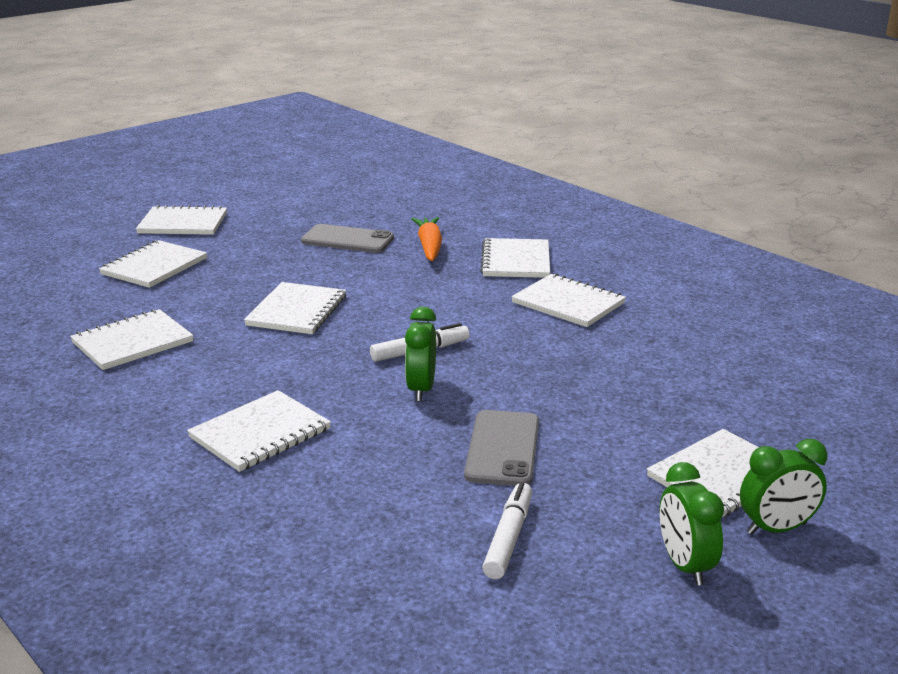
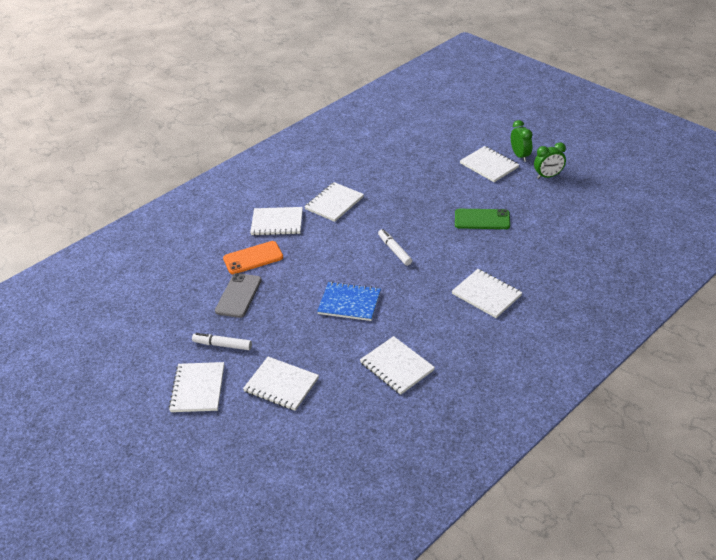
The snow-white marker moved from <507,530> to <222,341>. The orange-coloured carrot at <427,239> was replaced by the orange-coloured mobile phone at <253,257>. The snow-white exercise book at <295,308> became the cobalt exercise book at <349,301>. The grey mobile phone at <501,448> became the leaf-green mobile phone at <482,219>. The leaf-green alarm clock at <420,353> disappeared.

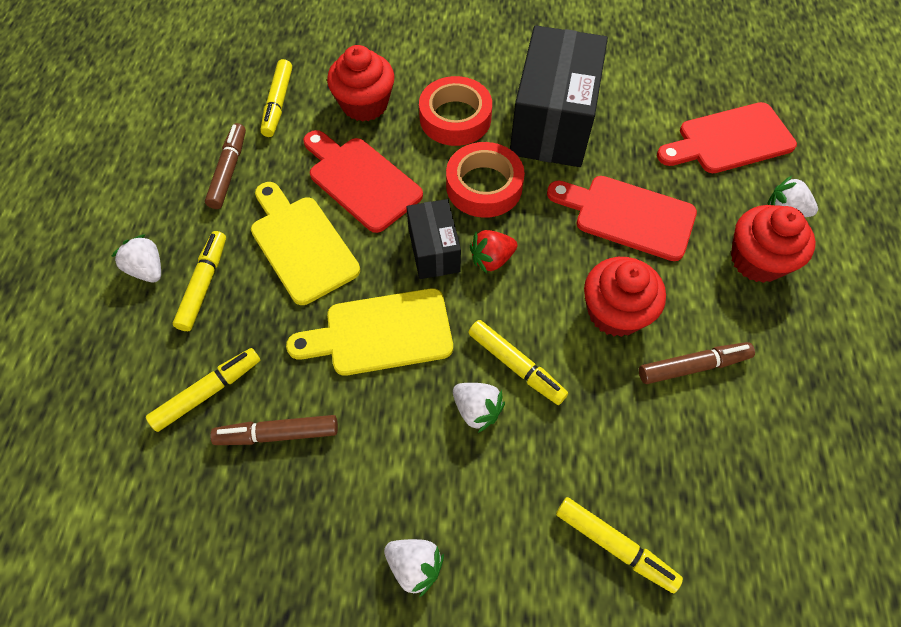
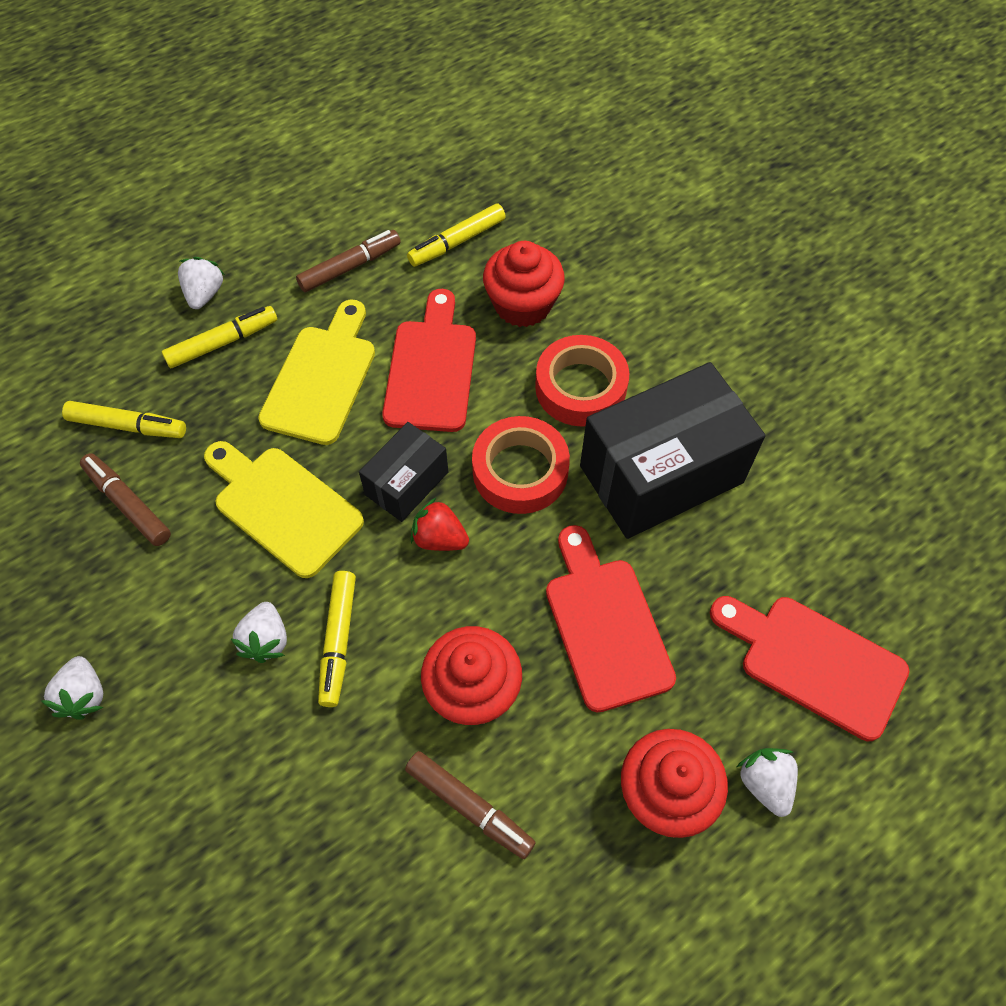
The golden marker at <619,545> disappeared.

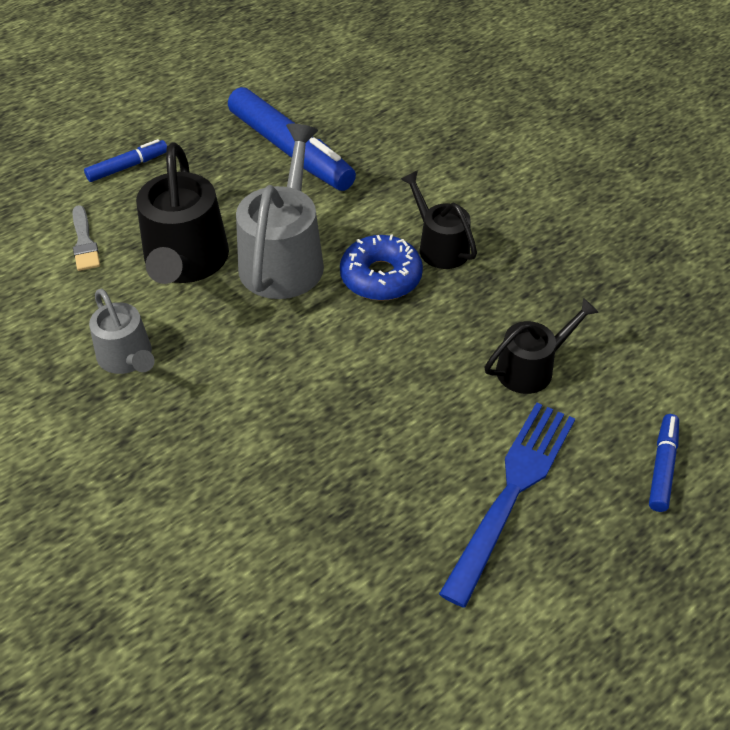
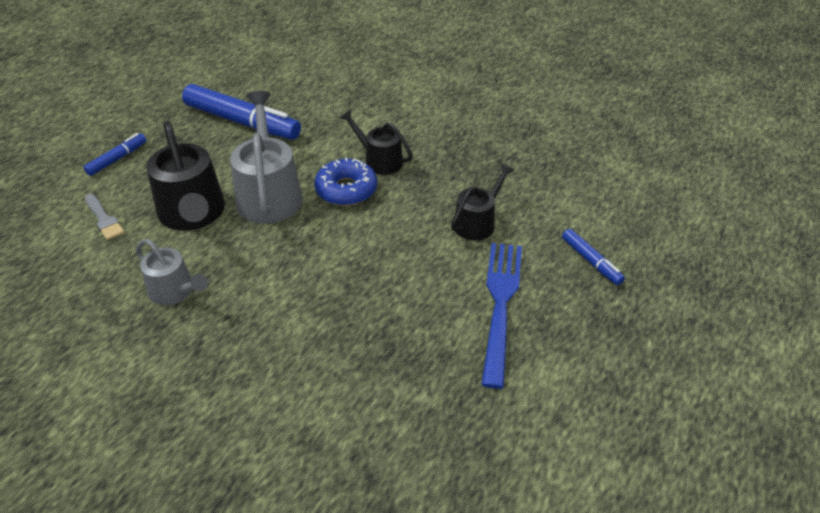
The cobalt marker at <664,463> turned 150 degrees clockwise.

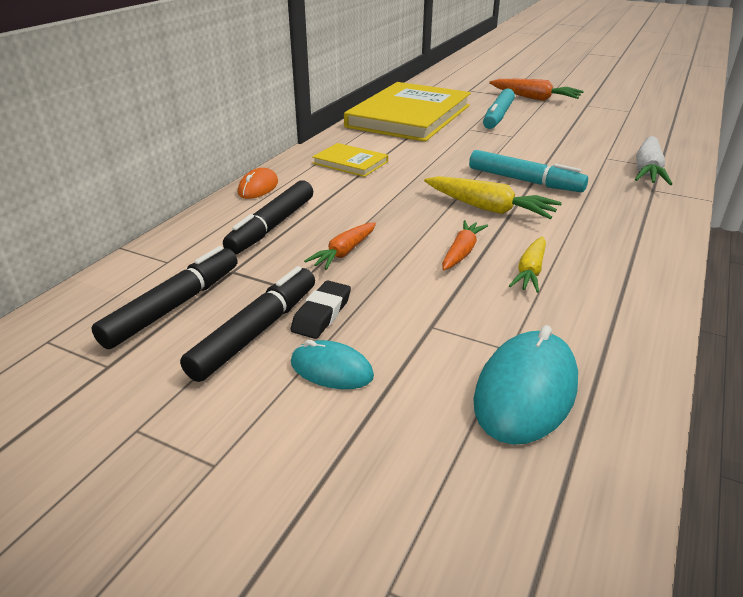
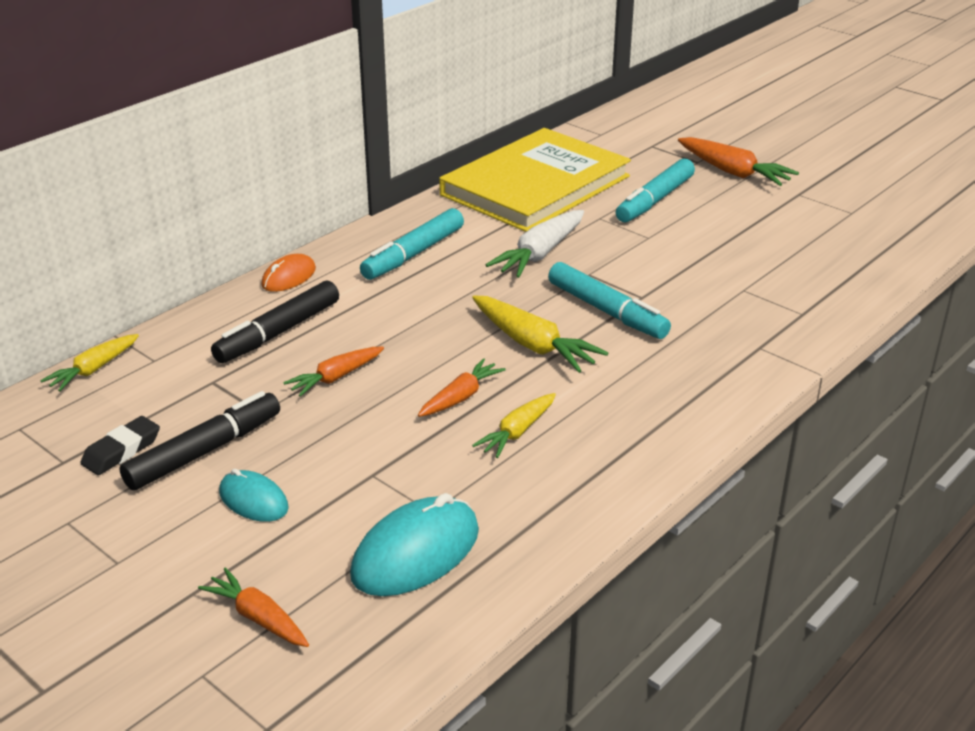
The golden carrot at <89,363> appeared. The black gum eraser moved from <321,310> to <120,445>. The orange-coloured carrot at <253,607> appeared. The golden hardback at <350,160> was replaced by the teal marker at <412,244>. The snow-white carrot moved from <653,160> to <535,244>. The black marker at <164,297> disappeared.

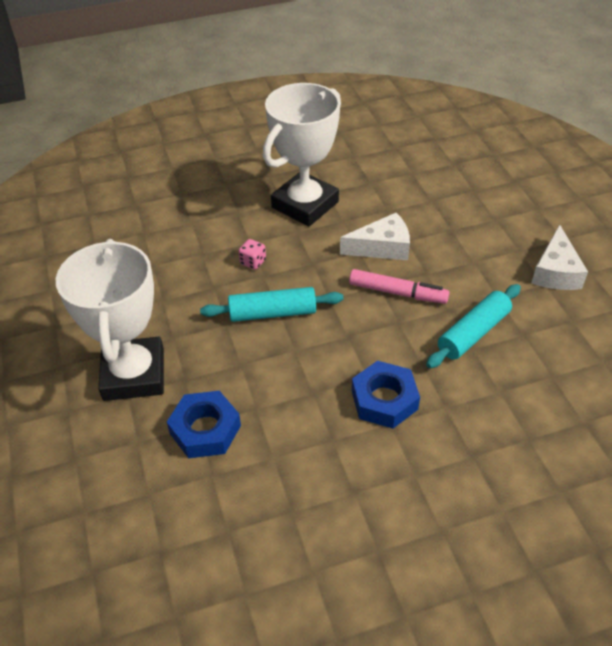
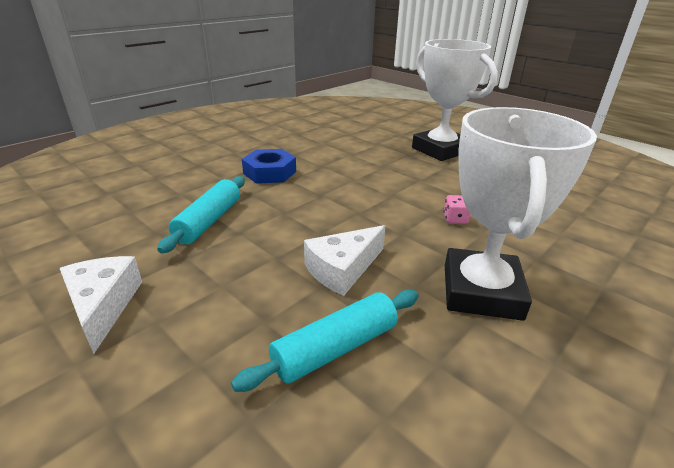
The teal dough roller moved from <271,304> to <325,341>. The cobalt hex nut at <204,424> disappeared. The rosy marker at <399,286> disappeared.

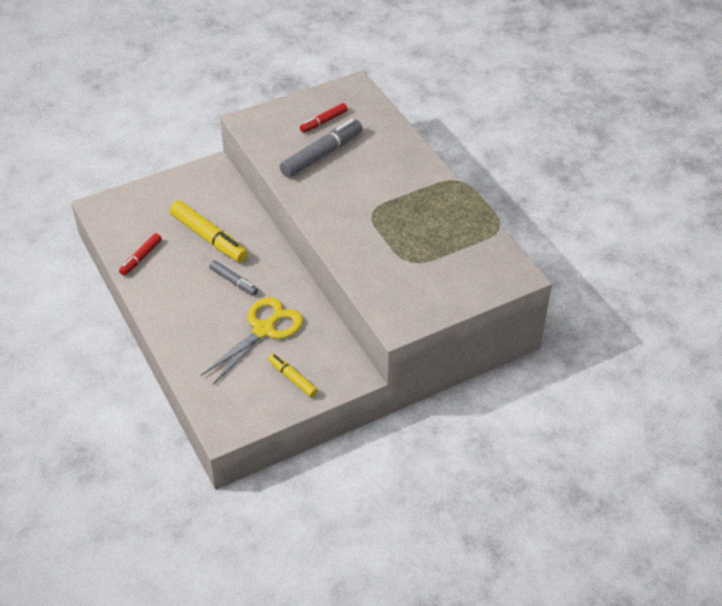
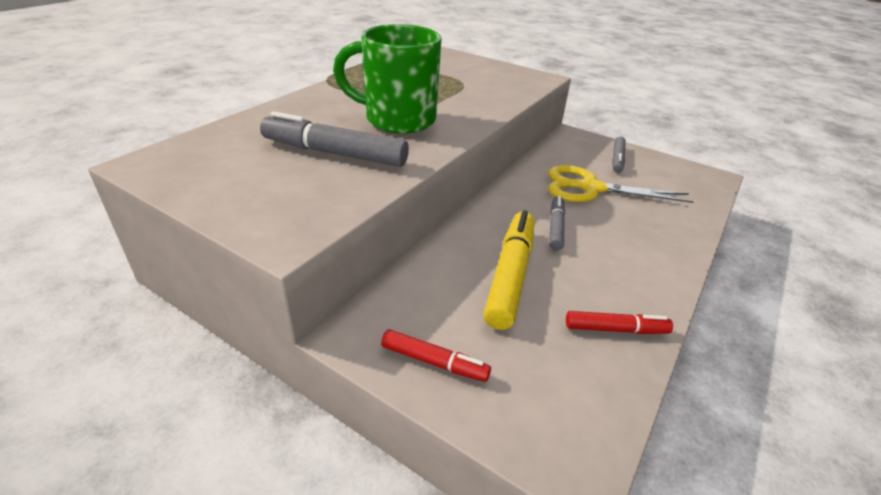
The leaf-green coffee mug at <387,79> appeared. The red marker moved from <324,118> to <436,355>. The golden marker at <293,376> became the grey marker at <619,155>.

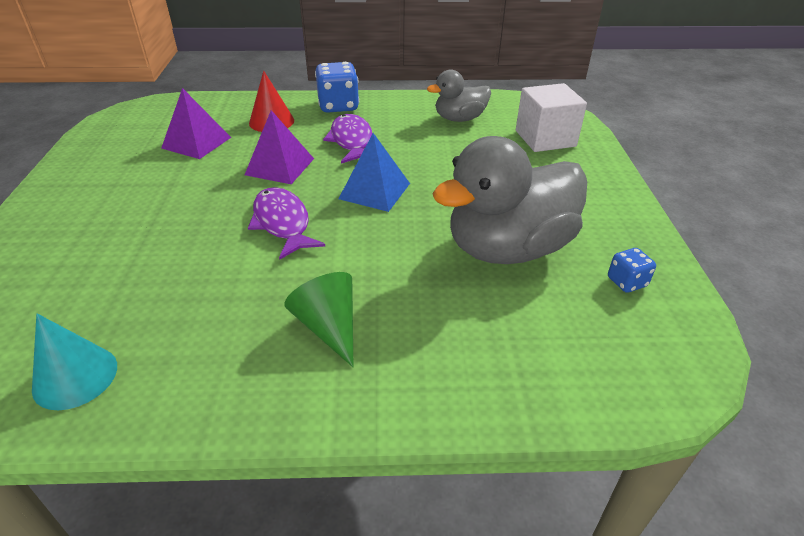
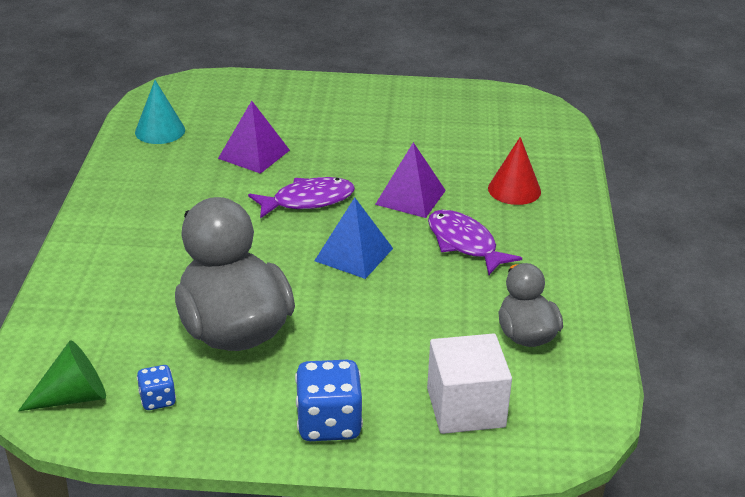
The leaf-green solid cone moved from <318,319> to <62,375>. The violet pyramid shape moved from <196,123> to <254,137>. The cobalt die moved from <337,87> to <329,400>. The violet fish at <347,139> turned 120 degrees counterclockwise.

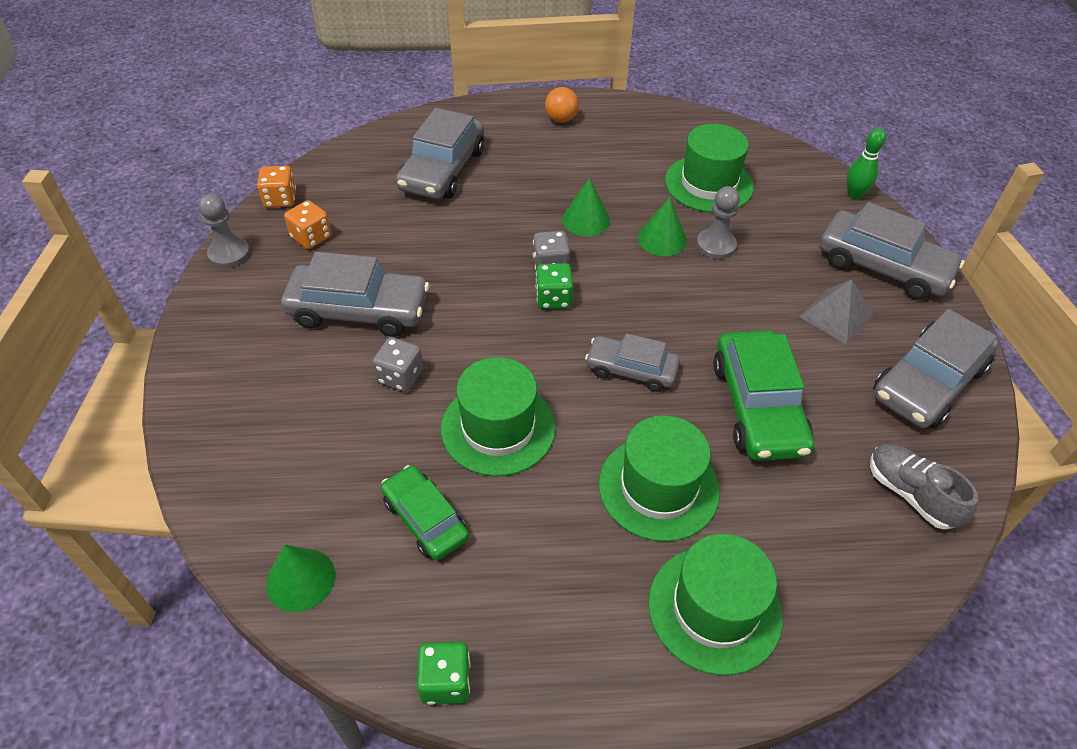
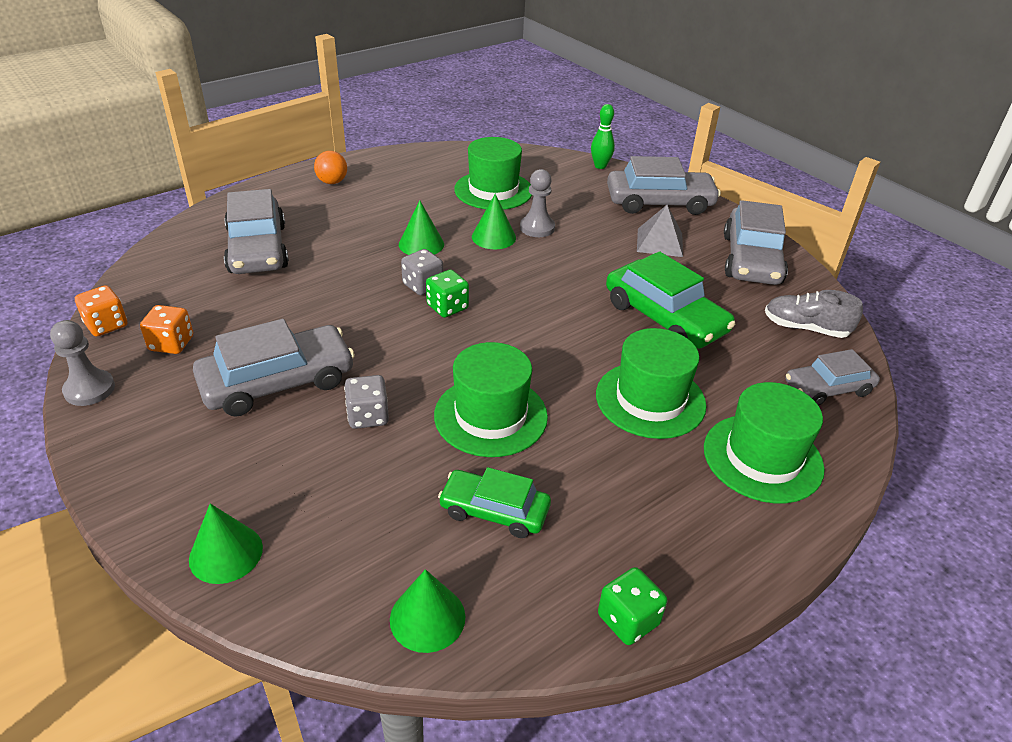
The leaf-green solid cone at <226,544> appeared. The grey toy car moved from <632,362> to <832,377>.

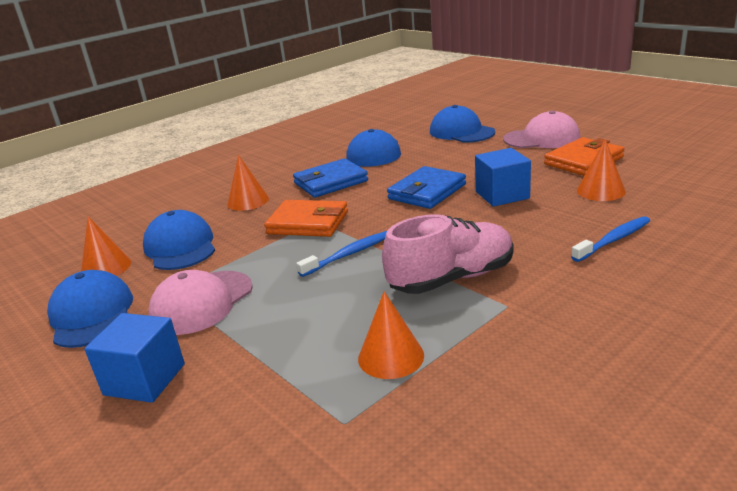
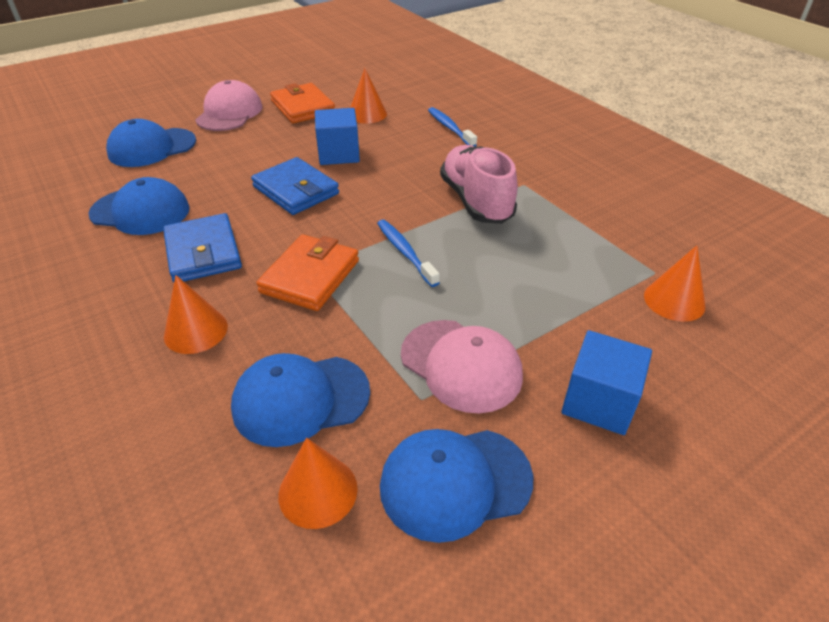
The orange-coloured solid cone moved from <391,335> to <674,284>.

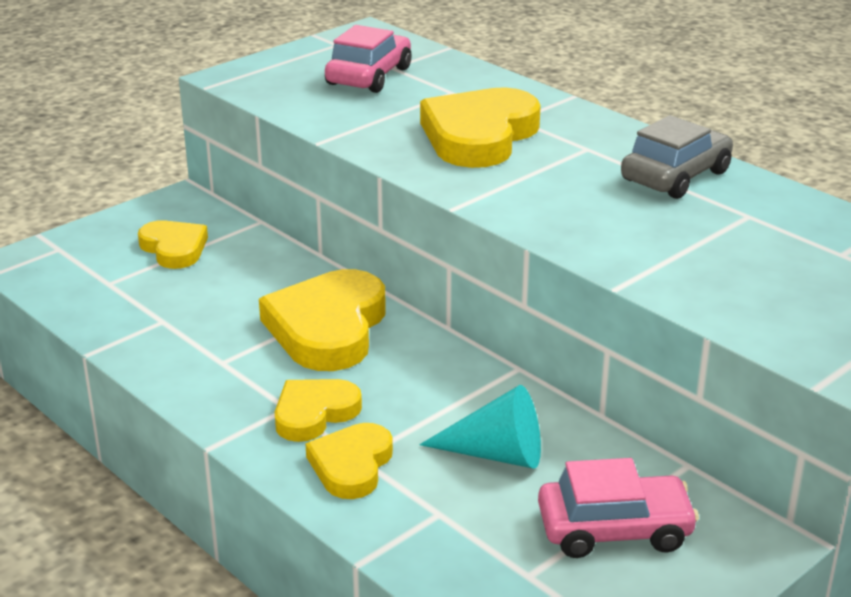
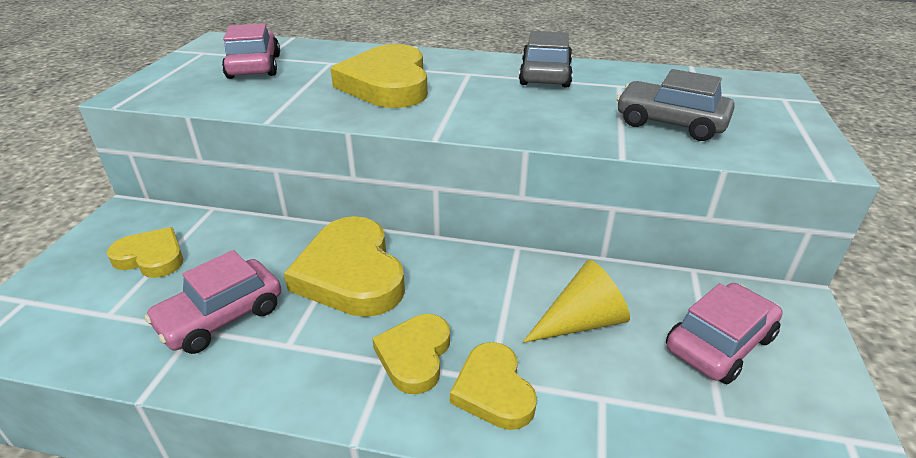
The rosy toy car at <213,302> appeared. The teal solid cone at <480,427> became the golden solid cone at <576,301>. The grey toy car at <676,105> appeared.

